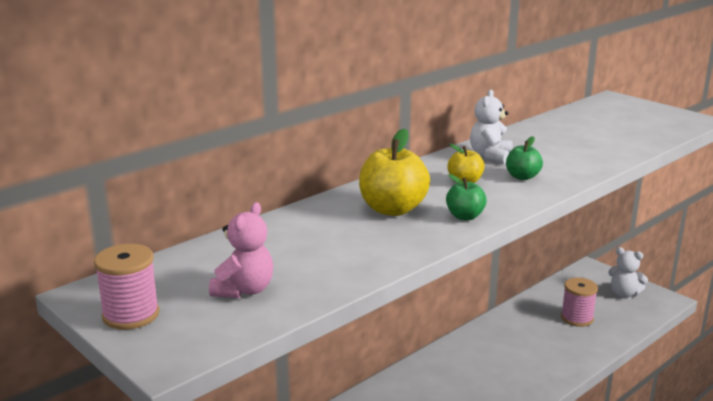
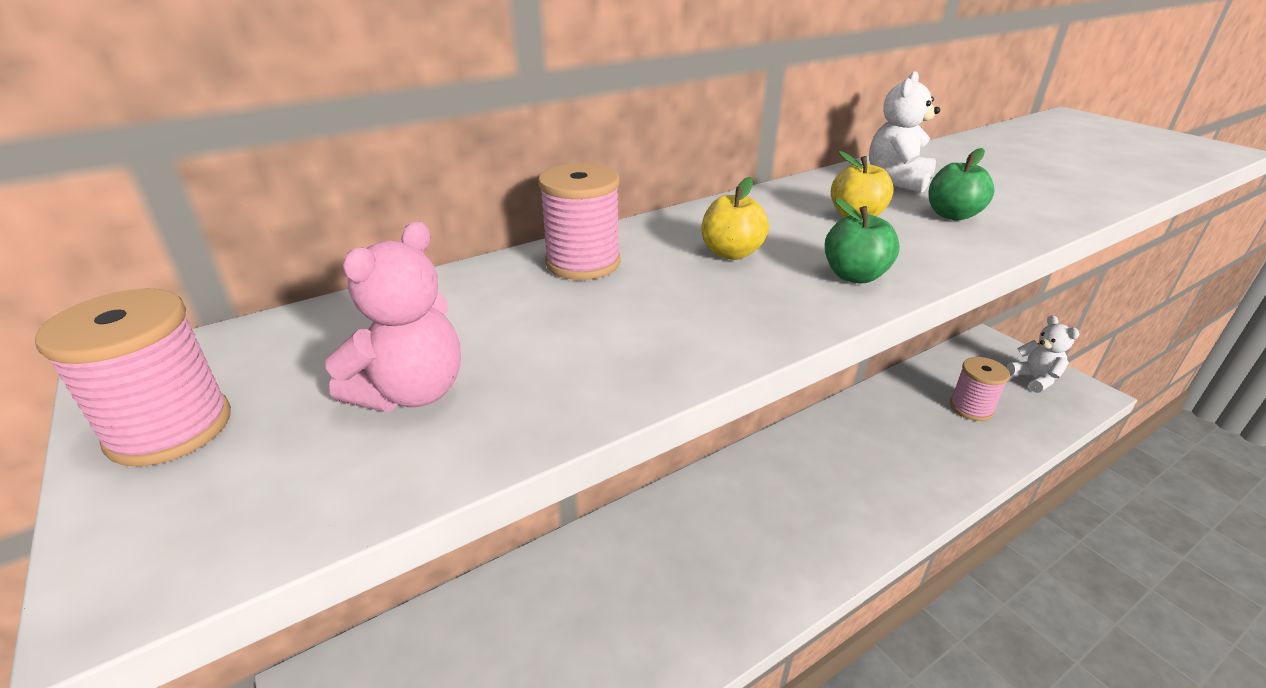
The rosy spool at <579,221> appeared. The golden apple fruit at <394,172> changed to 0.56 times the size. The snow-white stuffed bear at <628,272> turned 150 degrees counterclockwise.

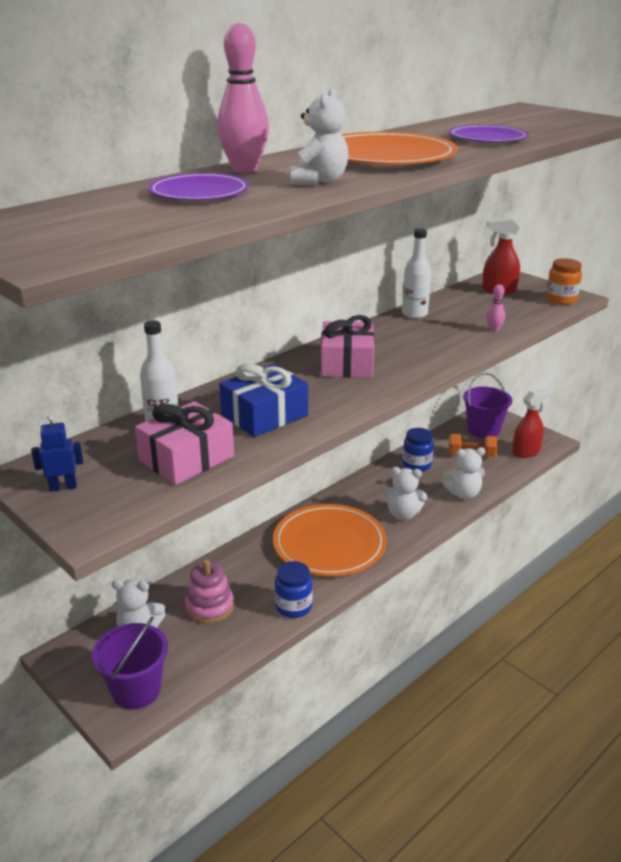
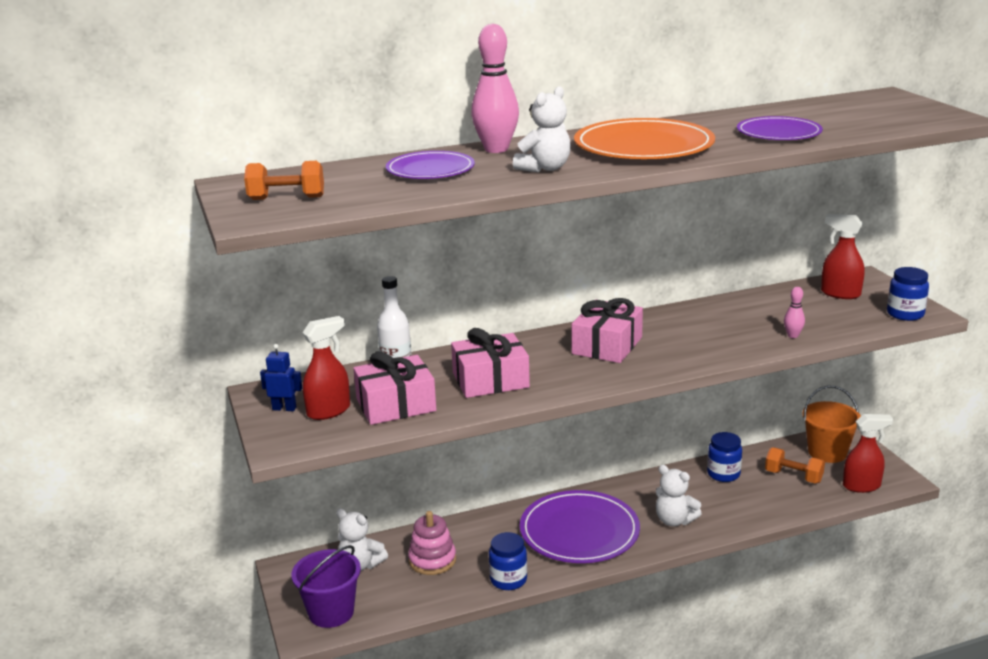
The orange-coloured dumbbell at <284,180> appeared. The red spray bottle at <326,368> appeared. The cobalt gift at <263,400> became the rosy gift at <490,363>. The orange-coloured flat dish at <330,540> became the violet flat dish at <580,526>. The violet sand bucket at <487,405> became the orange-coloured sand bucket at <831,424>. The orange-coloured jar at <564,281> became the cobalt jar at <908,294>. The snow-white flask at <416,273> disappeared. The snow-white stuffed bear at <463,473> disappeared.

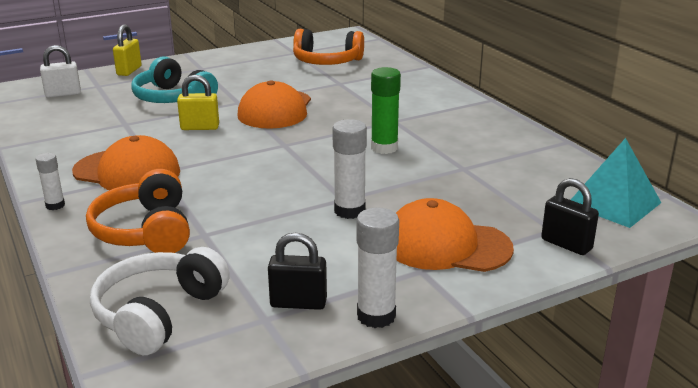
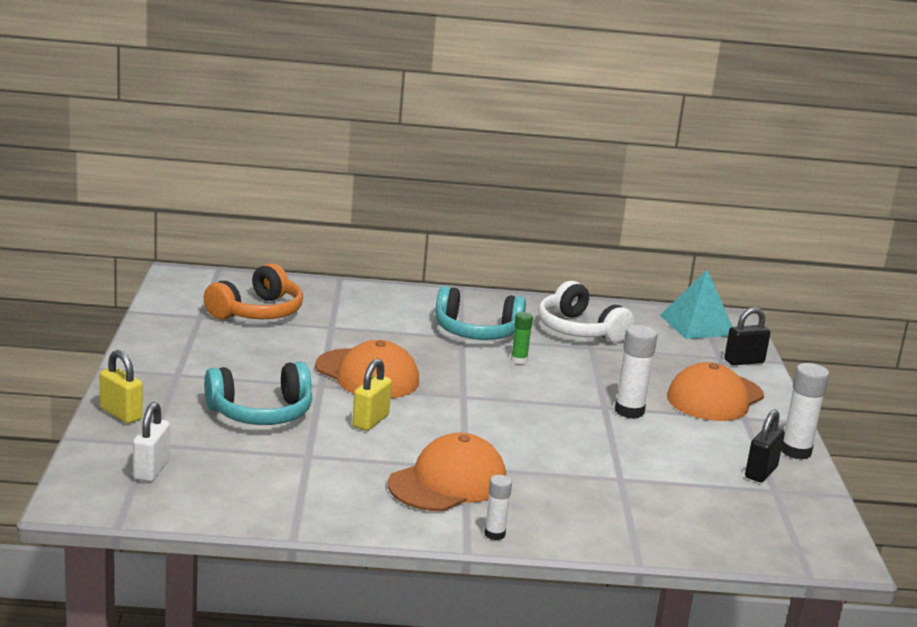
The teal headphones at <480,313> appeared. The leaf-green glue at <386,110> changed to 0.59 times the size. The snow-white headphones moved from <160,301> to <586,312>. The orange-coloured headphones at <138,211> disappeared.

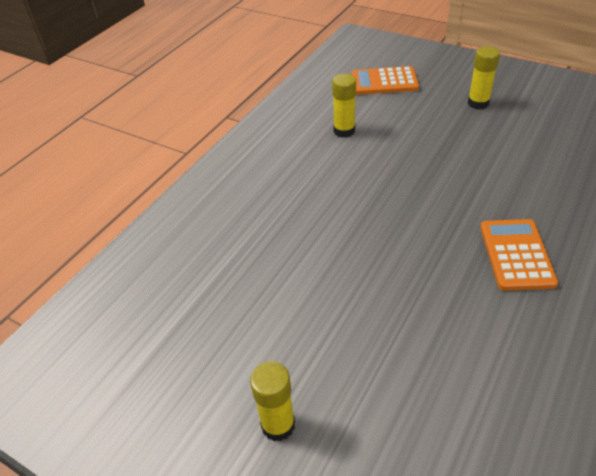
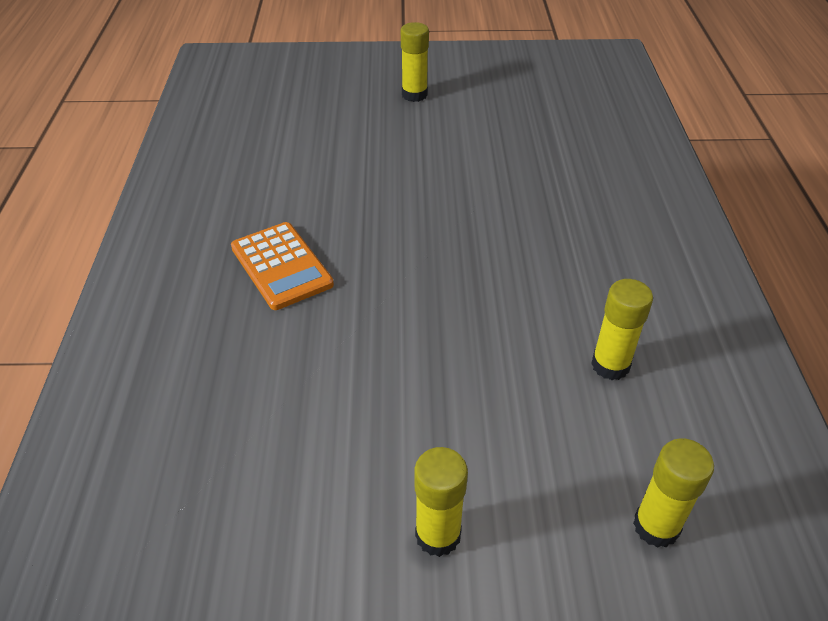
The orange-coloured adding machine at <385,80> was replaced by the golden glue at <673,493>.

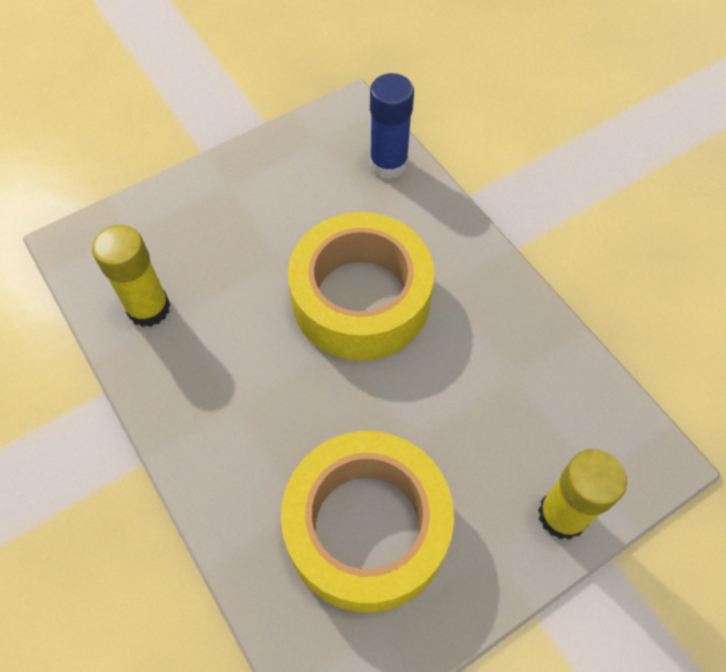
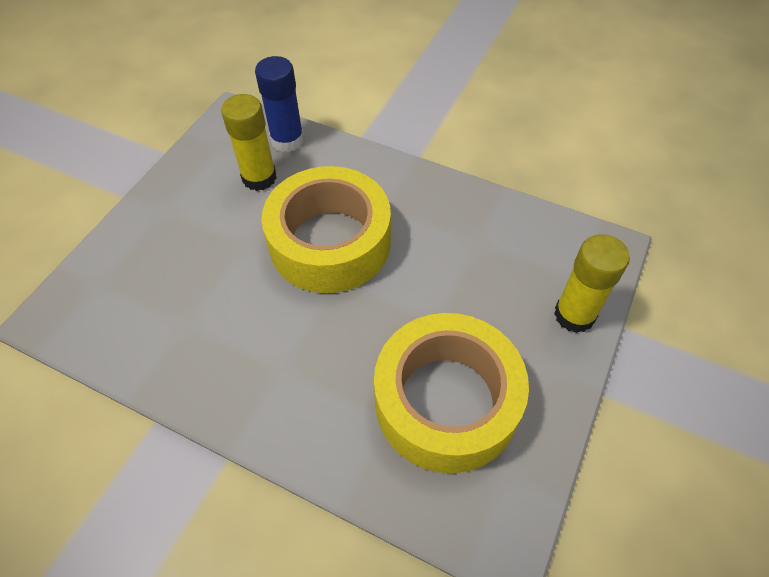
The golden glue moved from <131,276> to <249,142>.

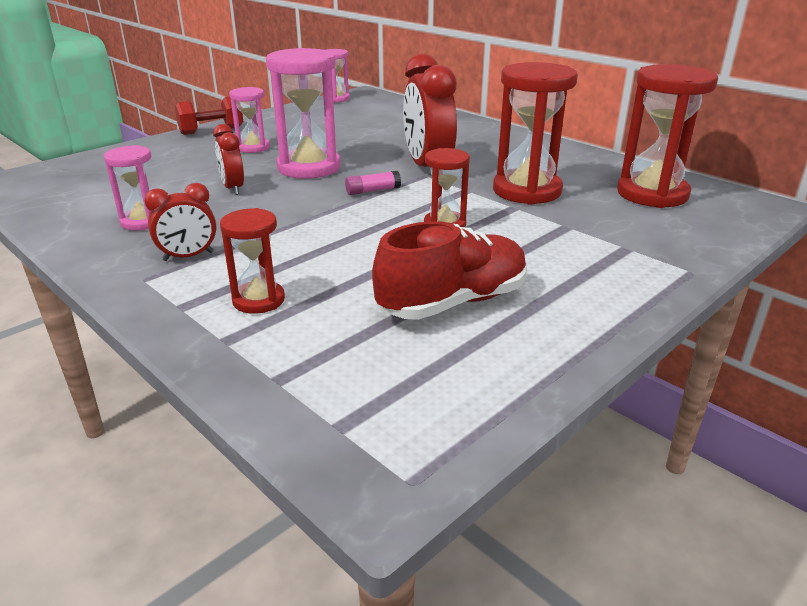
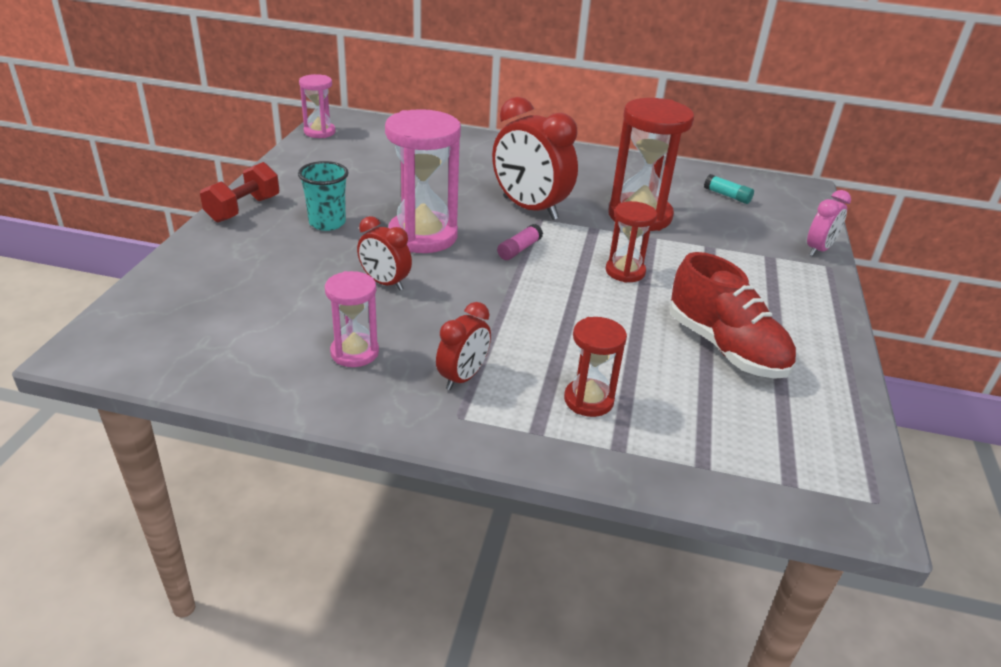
The rosy sandglass at <249,120> was replaced by the teal cup at <323,196>. The red lace-up shoe at <449,270> turned 120 degrees clockwise. The red sandglass at <667,136> was replaced by the teal glue at <729,189>. The rosy alarm clock at <829,223> appeared.

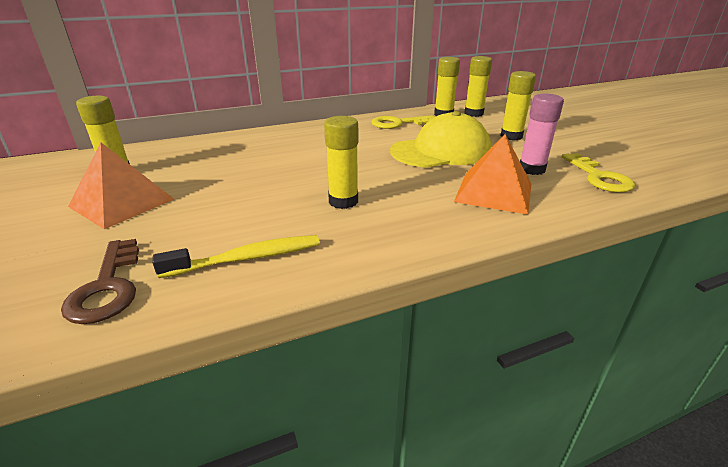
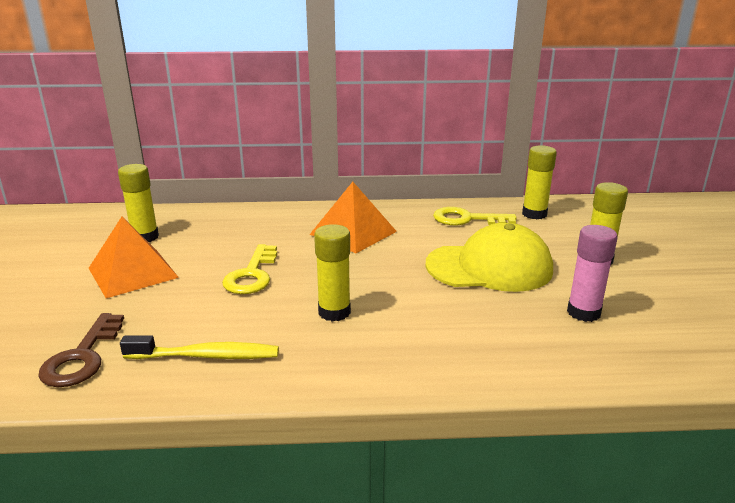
The golden latchkey moved from <598,172> to <249,269>. The orange-coloured pyramid shape moved from <492,174> to <353,217>. The golden glue at <478,86> disappeared.

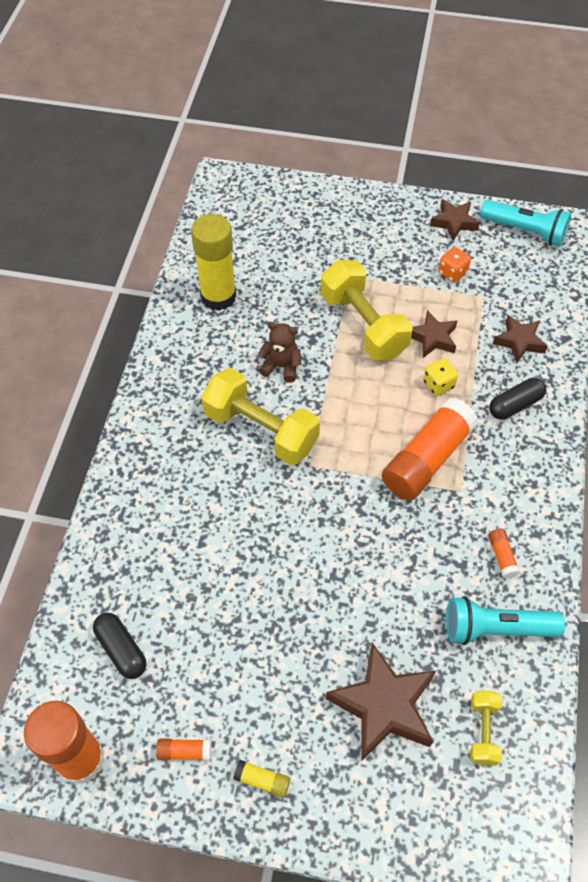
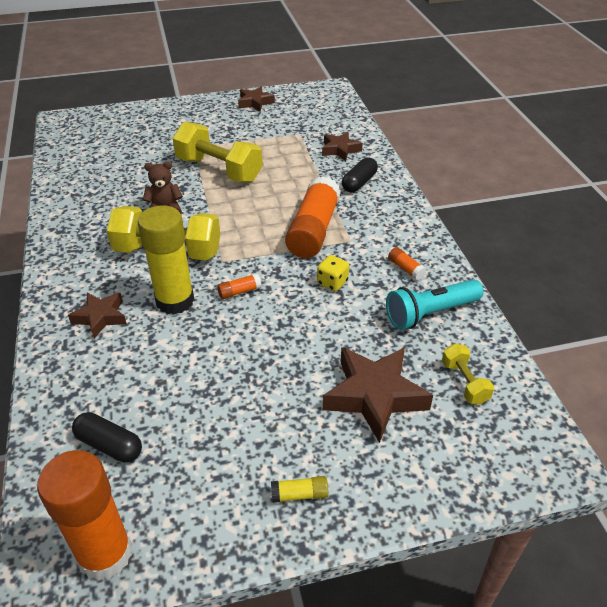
The brown star moved from <434,334> to <97,315>. The golden glue moved from <214,262> to <166,260>. The orange-coloured glue moved from <183,749> to <239,286>. The golden die moved from <440,377> to <333,273>. The orange-coloured die at <454,264> disappeared. The teal pocket torch at <525,223> disappeared.

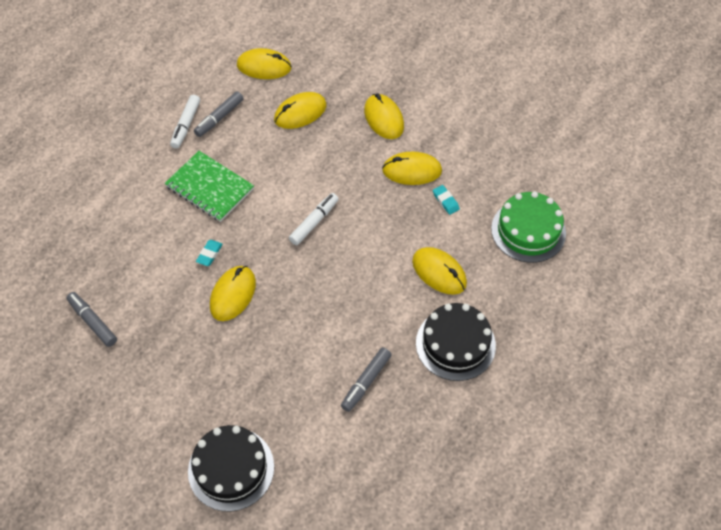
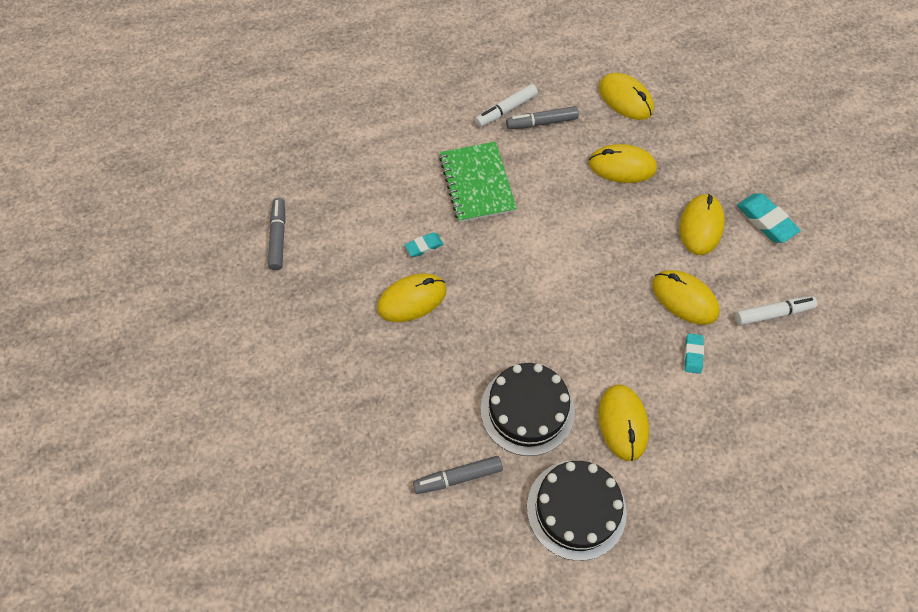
The black cake moved from <231,468> to <528,409>. The snow-white marker moved from <314,219> to <776,311>. The teal gum eraser at <769,218> appeared. The leaf-green cake at <528,227> disappeared.

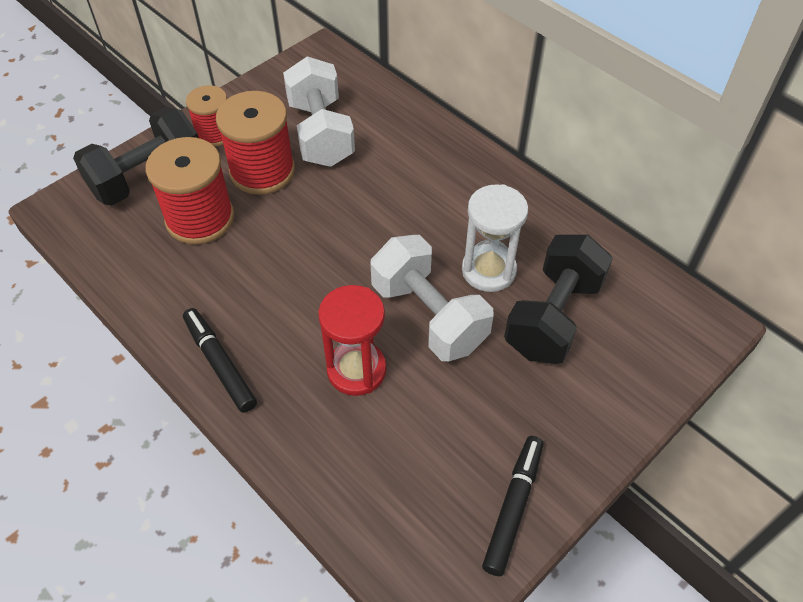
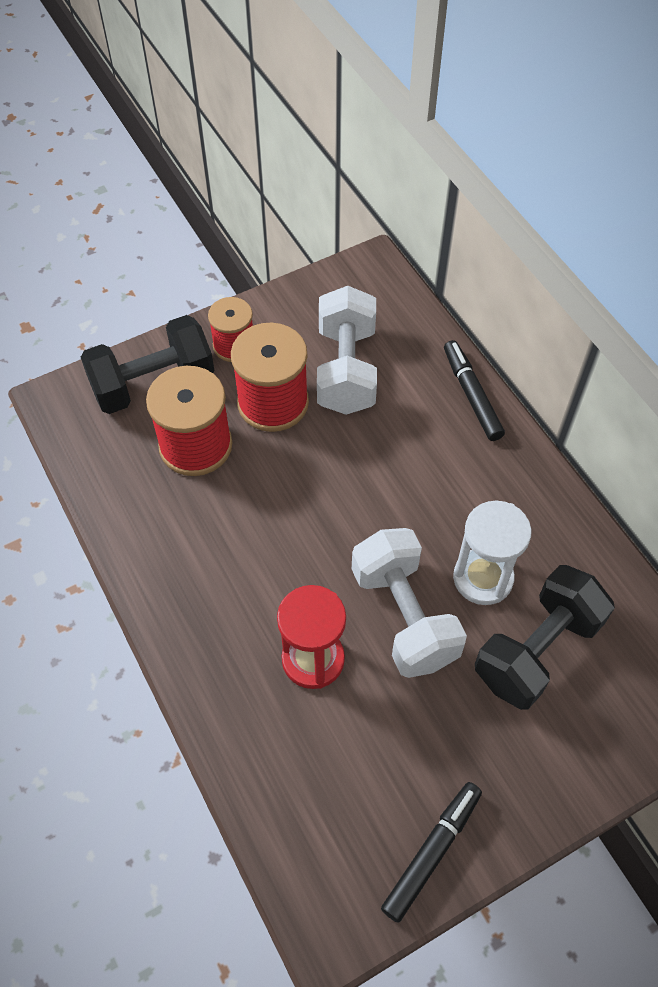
The black marker moved from <220,360> to <474,390>.

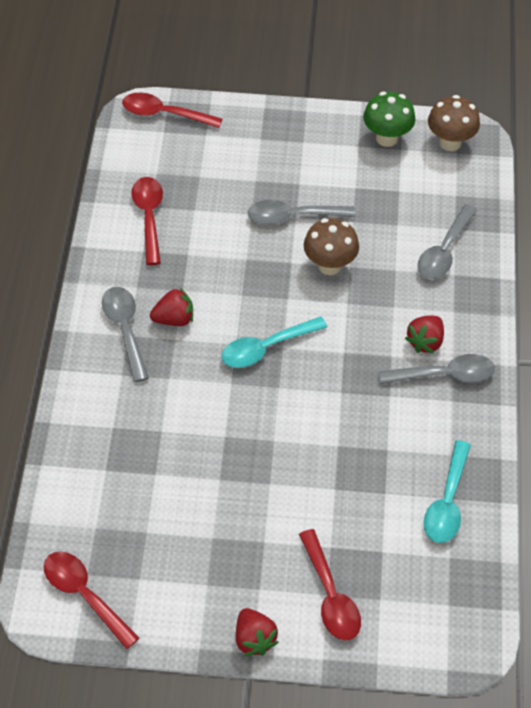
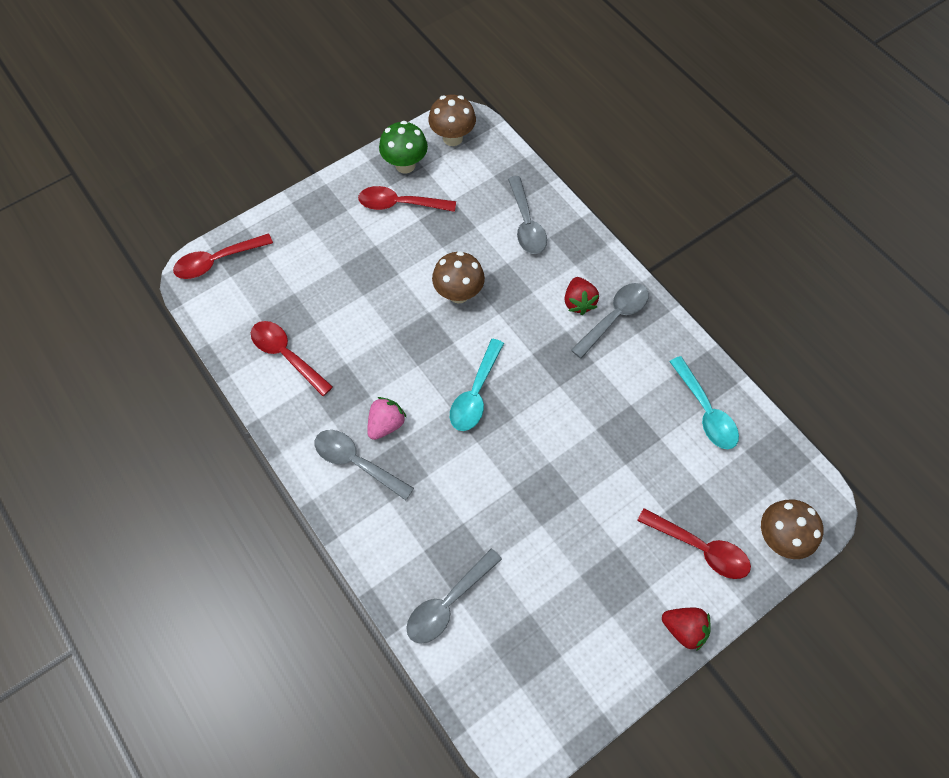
The red tablespoon moved from <91,600> to <407,199>. The red toy strawberry at <171,307> became the rosy toy strawberry at <387,418>. The grey tablespoon moved from <301,212> to <454,596>. The brown toadstool at <792,529> appeared.

